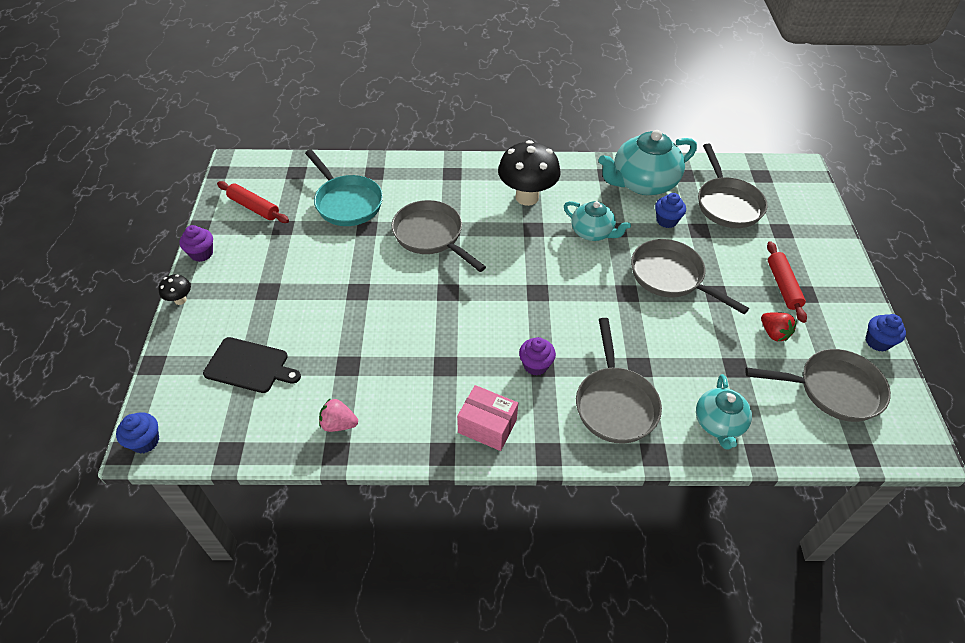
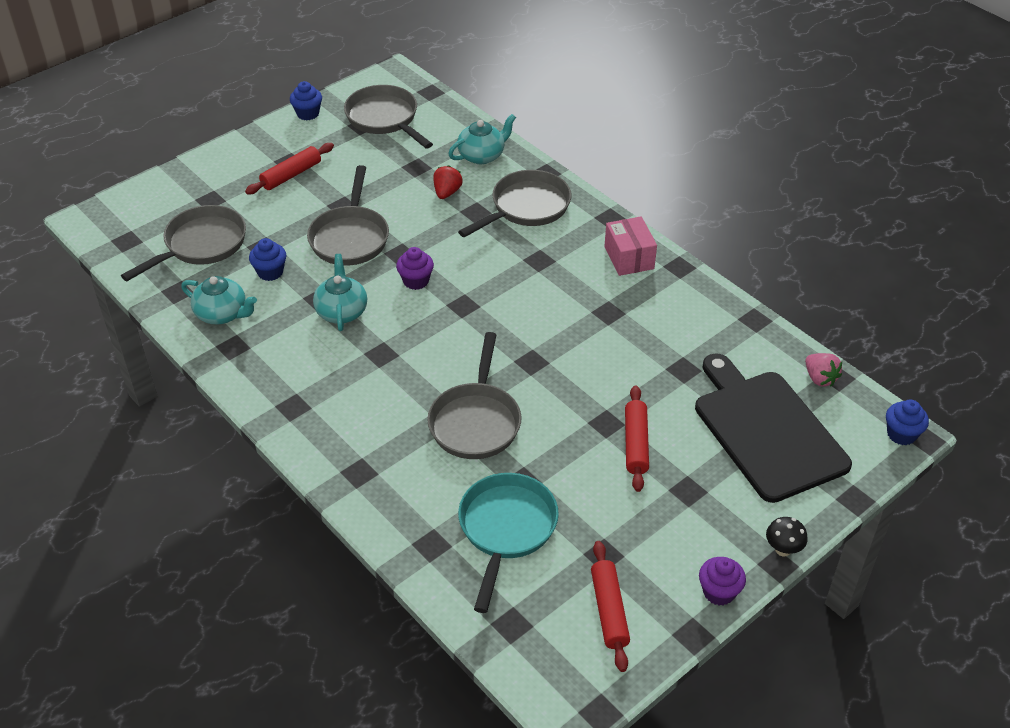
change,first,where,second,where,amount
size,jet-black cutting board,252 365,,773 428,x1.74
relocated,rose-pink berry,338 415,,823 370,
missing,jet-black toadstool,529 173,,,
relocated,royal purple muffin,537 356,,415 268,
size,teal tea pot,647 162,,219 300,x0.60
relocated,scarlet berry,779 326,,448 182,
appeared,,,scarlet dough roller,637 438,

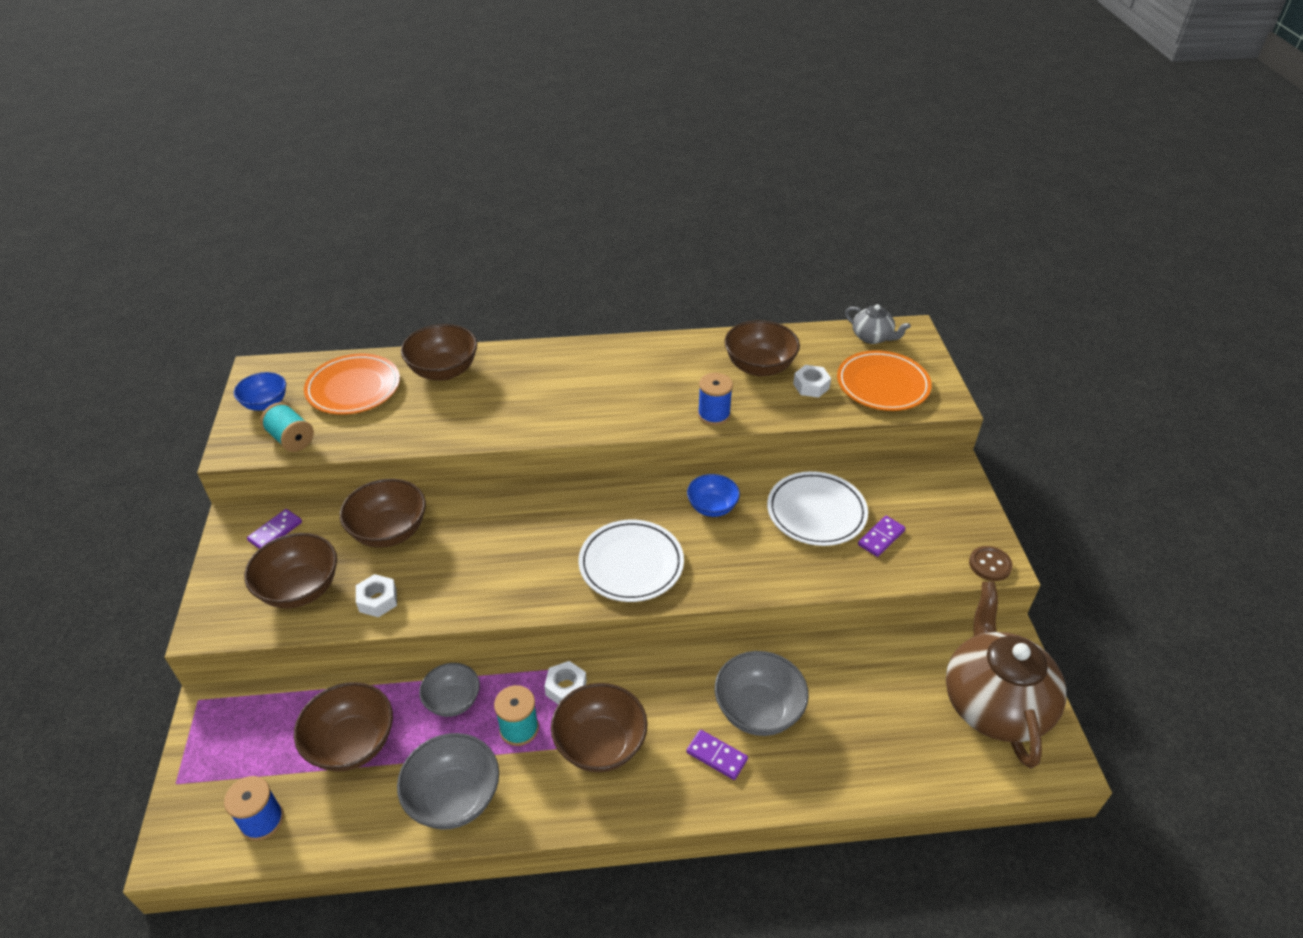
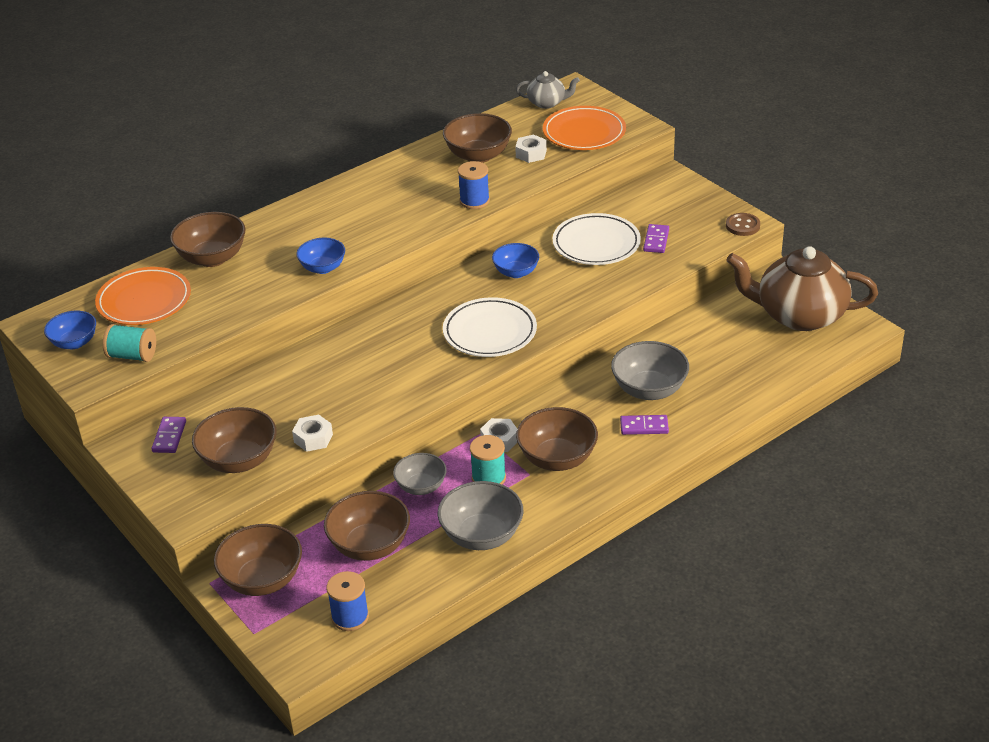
change,first,where,second,where,amount
relocated,brown bowl,383 513,,258 560,
spun,brown tea pot,1006 675,,802 288,45 degrees counterclockwise
appeared,,,cobalt bowl,320 256,

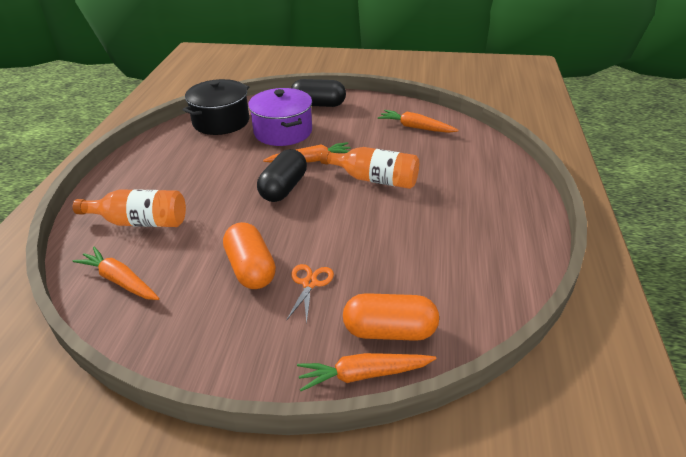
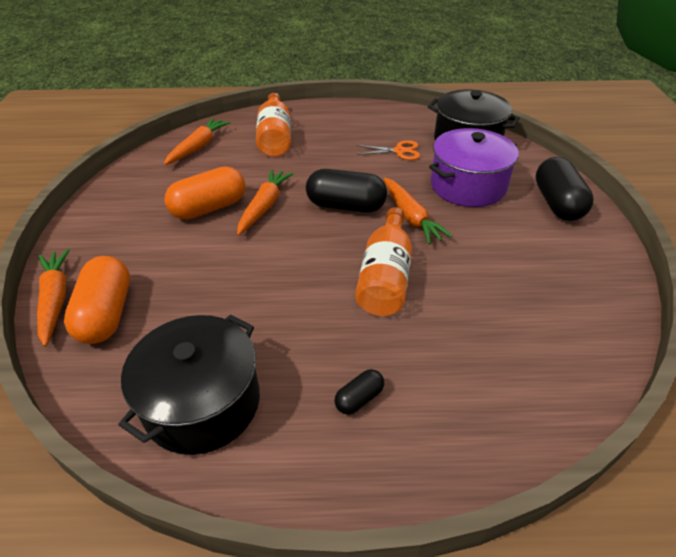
change,first,where,second,where,amount
relocated,bright orange scissors,310 294,,388 150,
relocated,bright orange carrot,418 121,,265 202,
appeared,,,jet-black pot,189 384,
appeared,,,jet-black capsule,359 392,

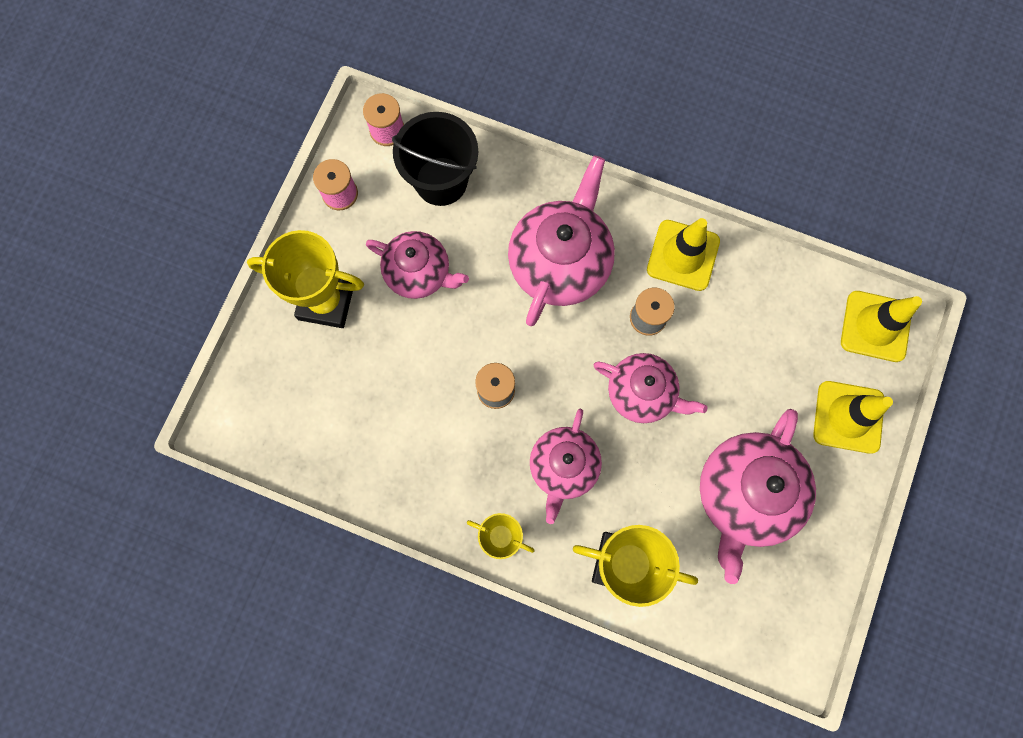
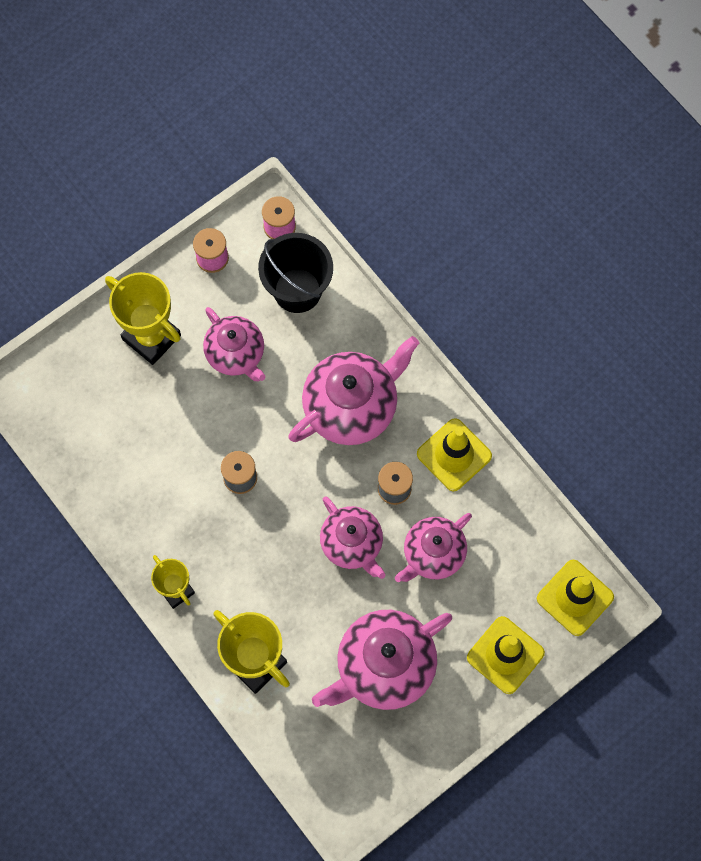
change,first,where,second,where,amount
relocated,rose-pink tea pot,566 466,,433 547,

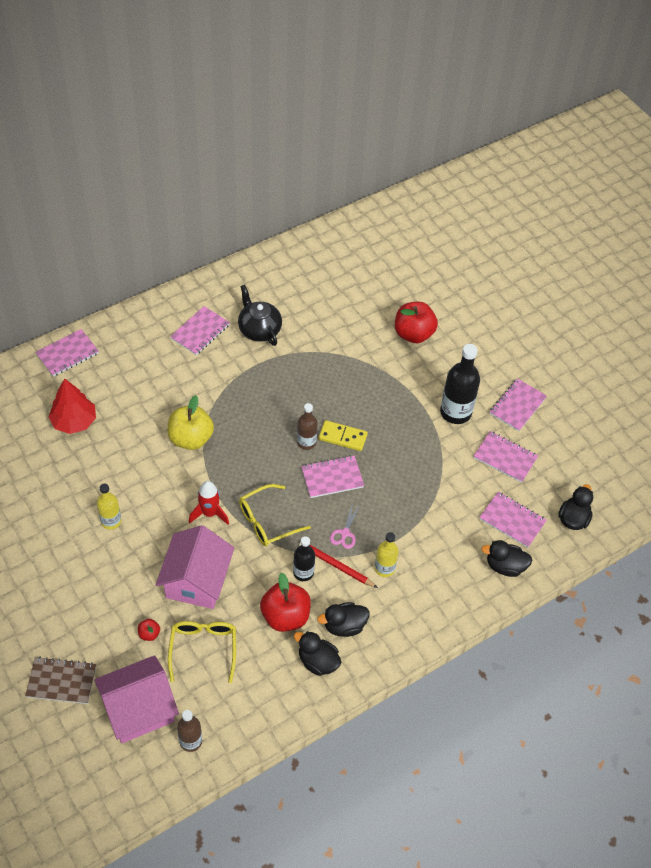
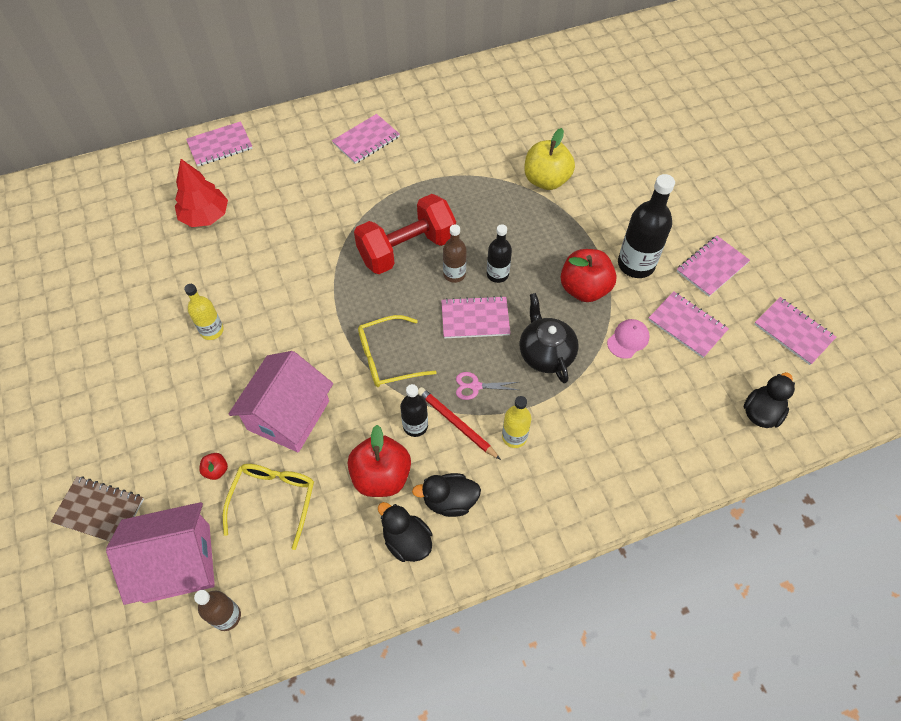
change,first,where,second,where,amount
relocated,bright yellow toy apple,191 422,,550 159,
missing,scarlet rocket,209 503,,,
relocated,jet-black tea pot,260 315,,549 338,
exchanged,bright yellow domino tile,343 435,jet-black flask,499 253,
spun,rose-pink scissors,345 526,,487 386,60 degrees clockwise
relocated,scarlet toy apple,416 322,,589 275,
relocated,rose-pink exercise book,513 520,,795 331,
missing,jet-black rubber duck,507 558,,,
appeared,,,scarlet free weight,405 234,
appeared,,,rose-pink peaked cap,628 339,

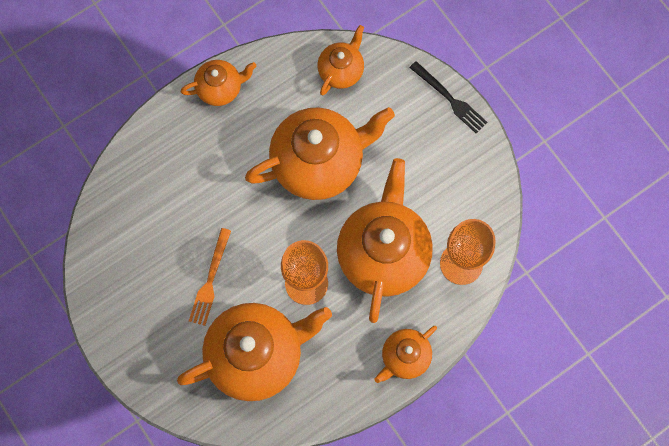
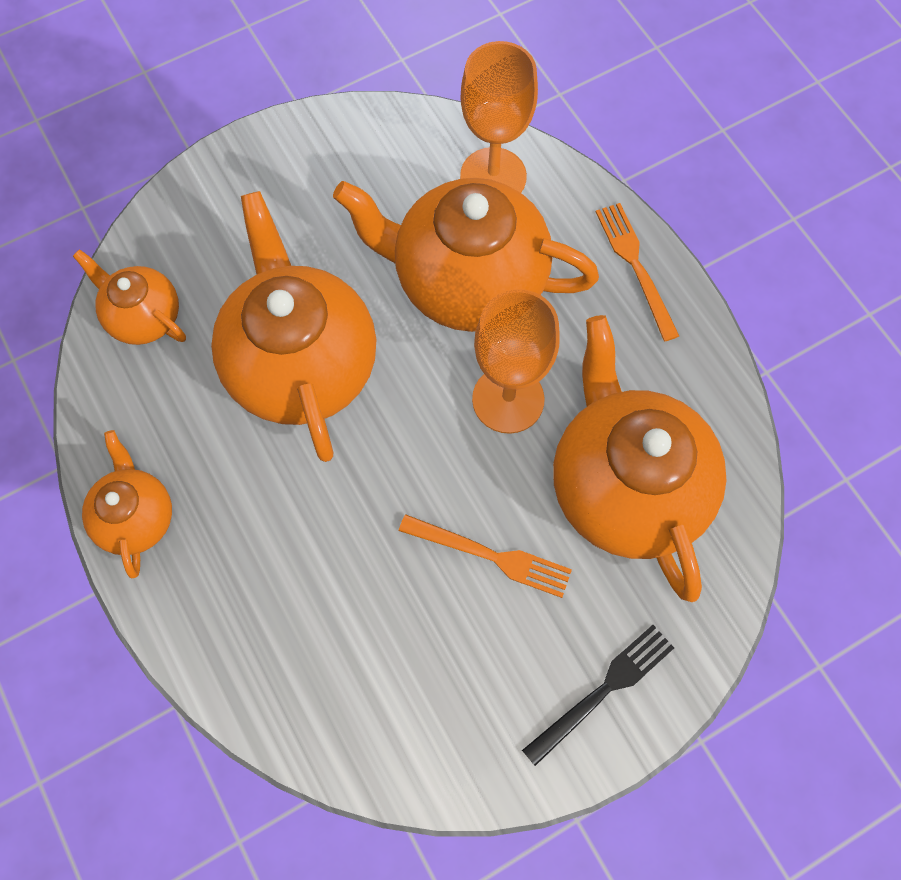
change,first,where,second,where,amount
exchanged,bright orange tea pot,405 354,bright orange table fork,637 272,
relocated,jet-black table fork,448 97,,598 695,

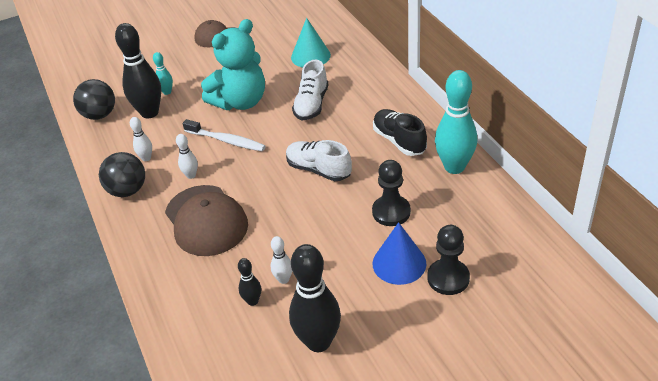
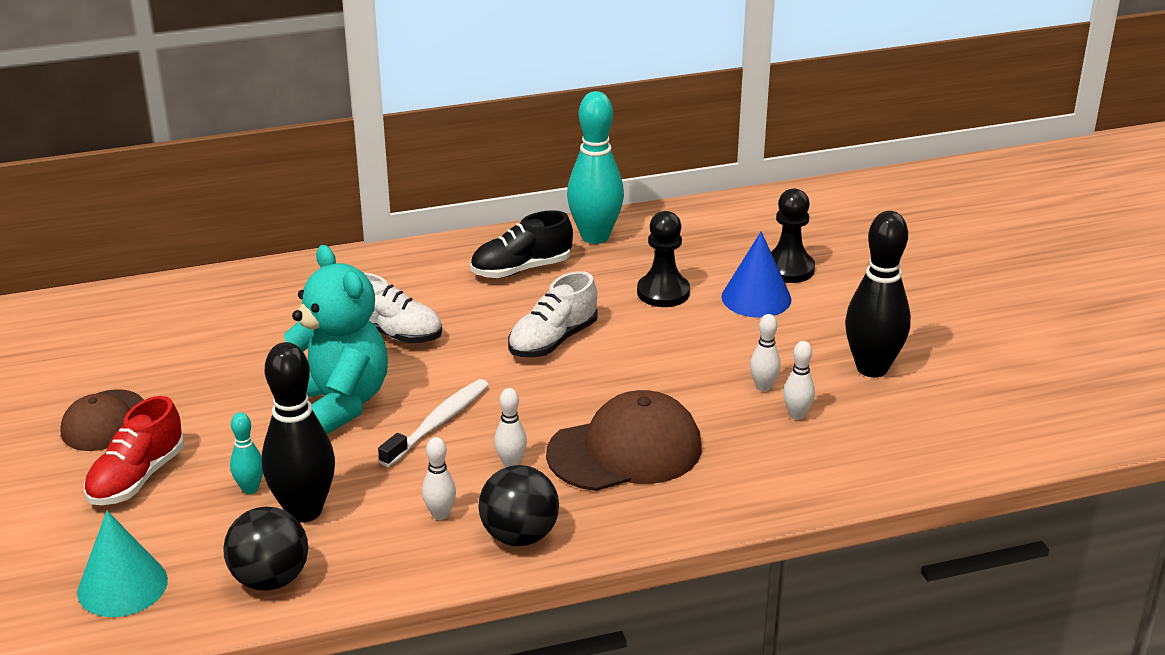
change,first,where,second,where,amount
colour,jet-black tenpin,249 282,pure white tenpin,799 380,
relocated,teal cone,311 42,,122 564,
appeared,,,scarlet lace-up shoe,134 450,

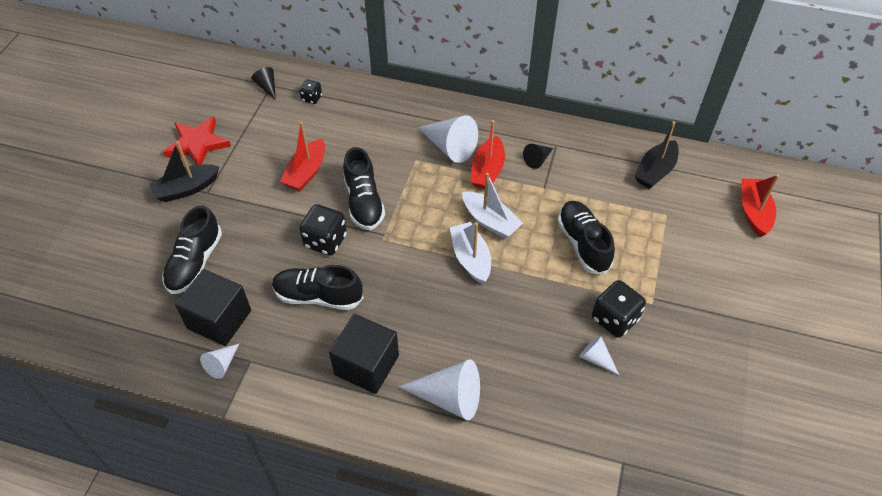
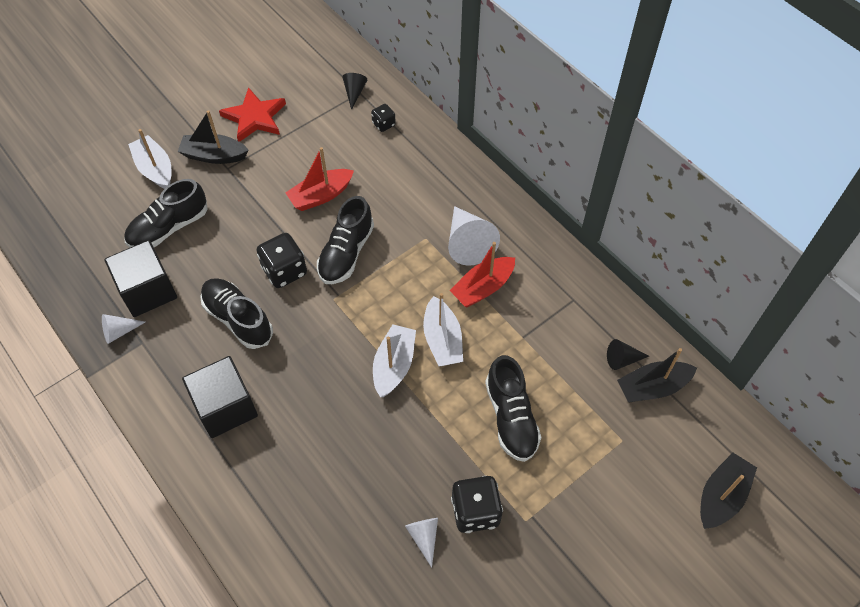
change,first,where,second,where,amount
missing,pure white cone,439 389,,,
relocated,jet-black cone,538 156,,628 354,
spun,jet-black lace-up shoe,586 238,,513 408,150 degrees clockwise
colour,scarlet toy boat,760 205,jet-black toy boat,728 491,
appeared,,,pure white toy boat,150 159,

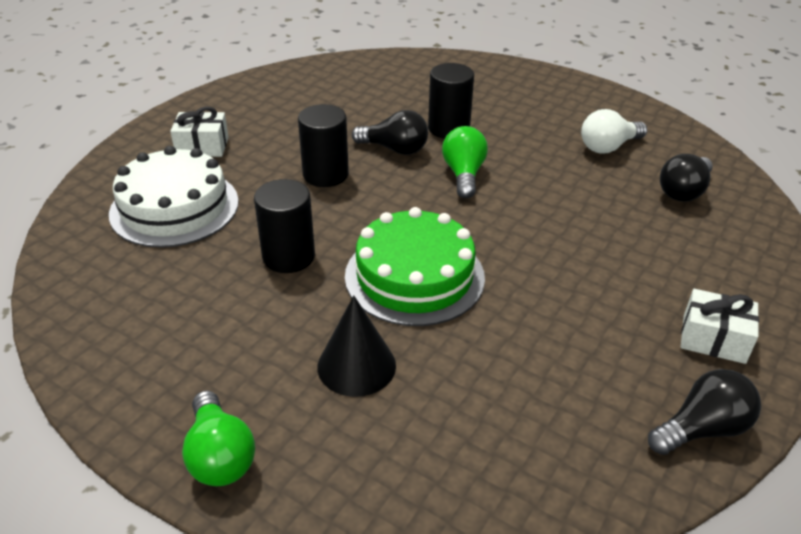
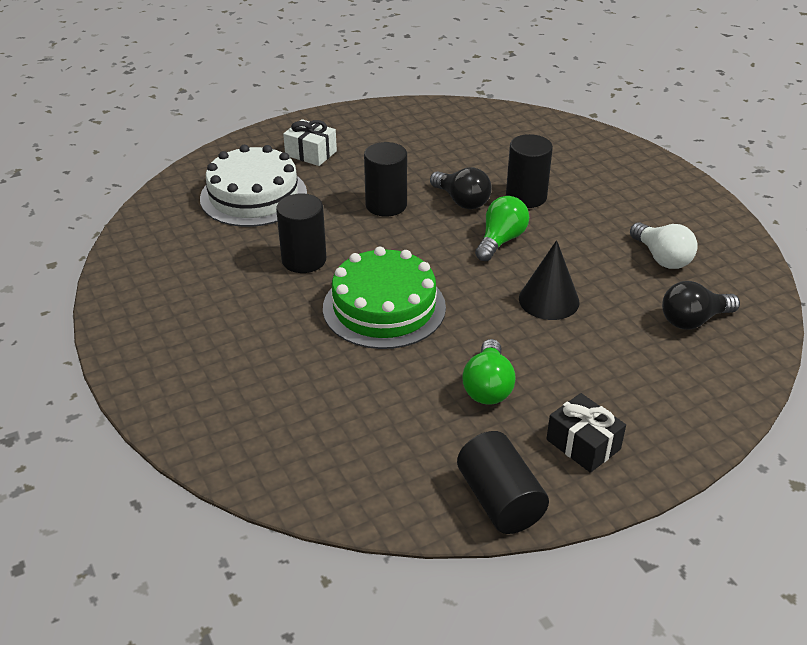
change,first,where,second,where,amount
relocated,leaf-green lightbulb,218 438,,489 371,
relocated,jet-black cone,356 346,,549 280,
spun,pure white lightbulb,614 131,,664 245,120 degrees counterclockwise
exchanged,jet-black lightbulb,704 412,jet-black solid cylinder,503 482,
colour,pure white wrapped gift,720 326,jet-black wrapped gift,586 433,

